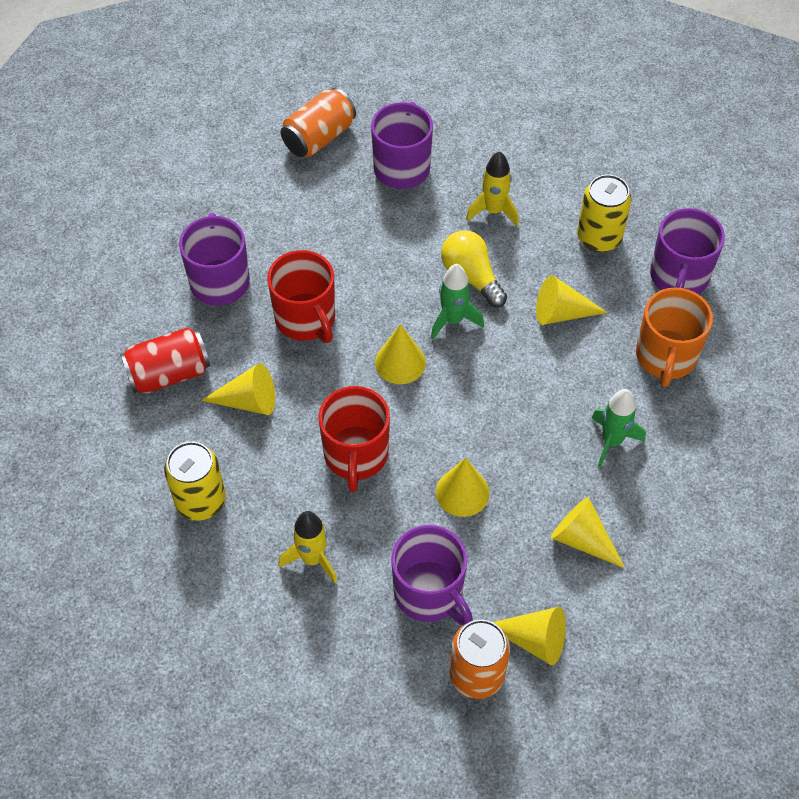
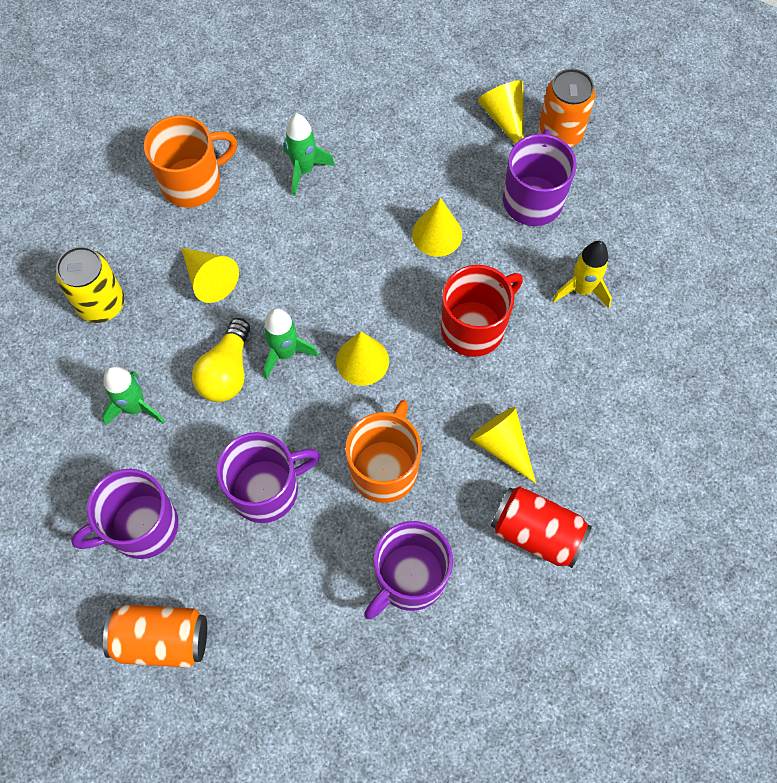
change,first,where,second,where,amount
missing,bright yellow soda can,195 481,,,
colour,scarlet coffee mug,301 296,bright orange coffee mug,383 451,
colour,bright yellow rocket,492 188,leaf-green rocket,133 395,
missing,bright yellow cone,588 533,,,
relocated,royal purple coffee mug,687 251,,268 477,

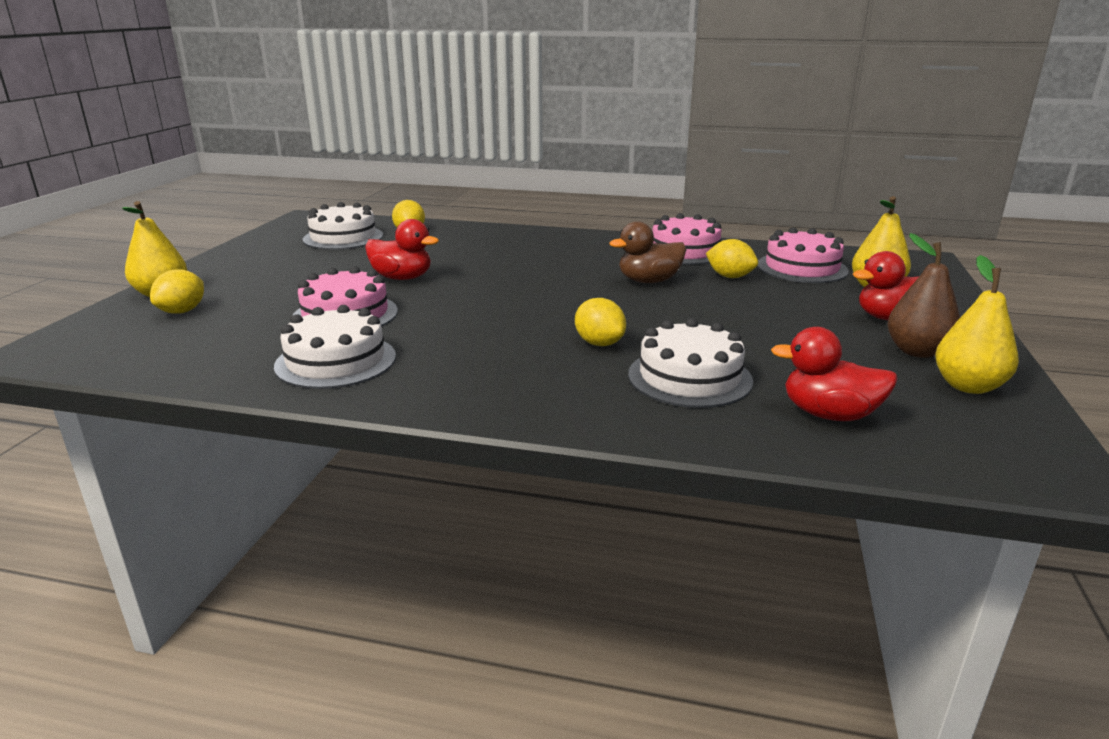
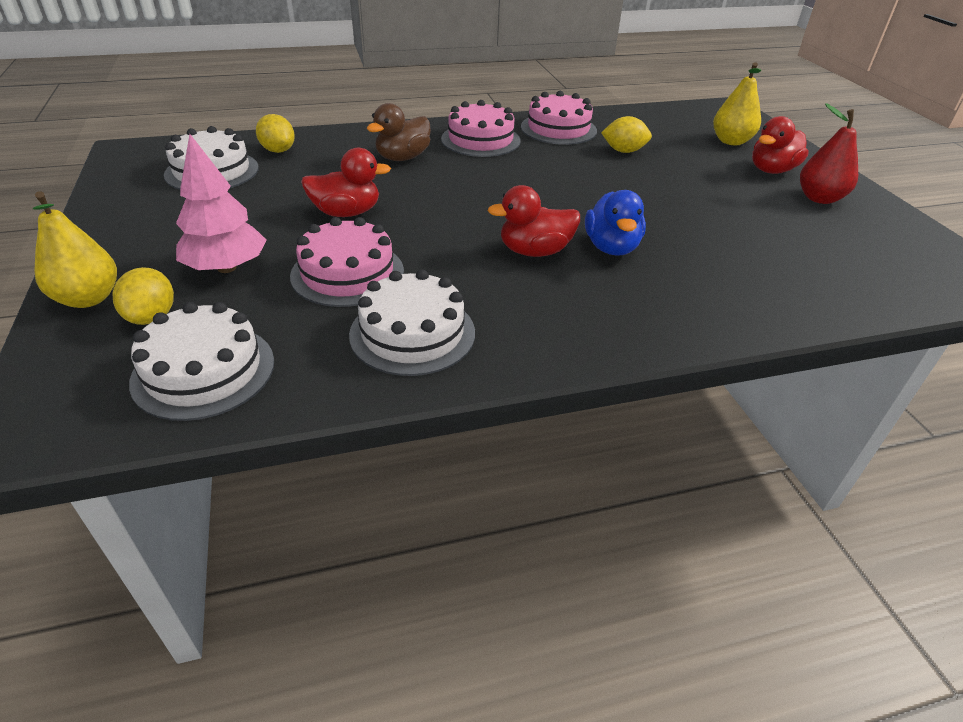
change,first,where,second,where,amount
exchanged,bright yellow citrus fruit,600 322,cobalt rubber duck,615 223,
relocated,brown rubber duck,647 252,,399 132,
relocated,pure white layer cake,690 363,,201 361,
relocated,rose-pink layer cake,803 255,,481 128,
relocated,scarlet rubber duck,834 374,,534 221,
colour,brown toy pear,923 295,scarlet toy pear,829 153,
missing,bright yellow toy pear,977 324,,,
appeared,,,rose-pink fir tree,221 203,

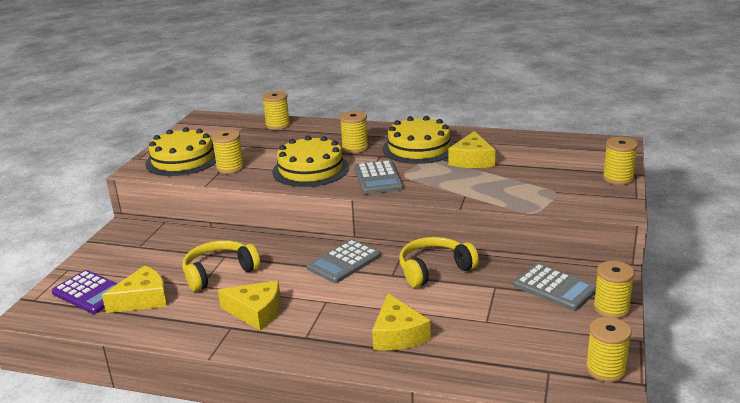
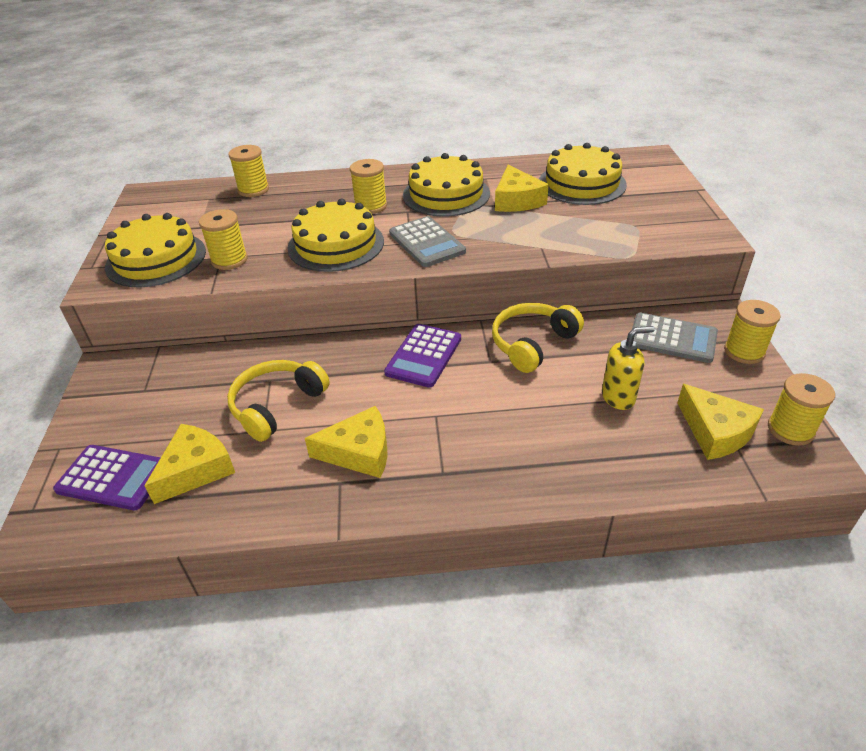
change,first,where,second,where,amount
colour,gray calculator,344 261,royal purple calculator,422 356,
relocated,bright yellow cheese,401 322,,720 422,
missing,bright yellow bobbin,620 161,,,
appeared,,,bright yellow layer cake,583 174,
appeared,,,bright yellow soap dispenser,628 368,

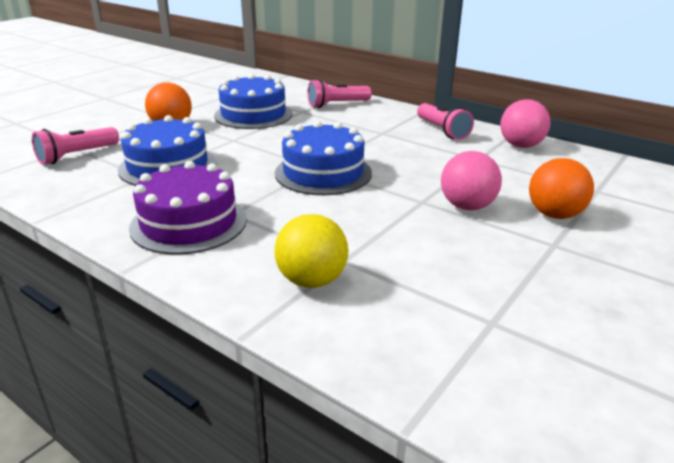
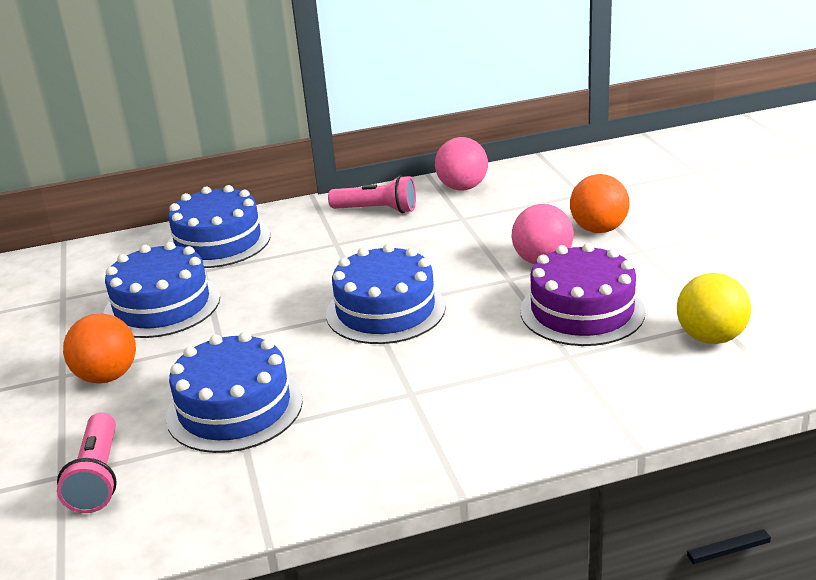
change,first,where,second,where,amount
relocated,royal purple layer cake,188 207,,583 294,
relocated,bright yellow ball,311 251,,714 308,
exchanged,rose-pink pocket torch,340 93,cobalt layer cake,219 226,

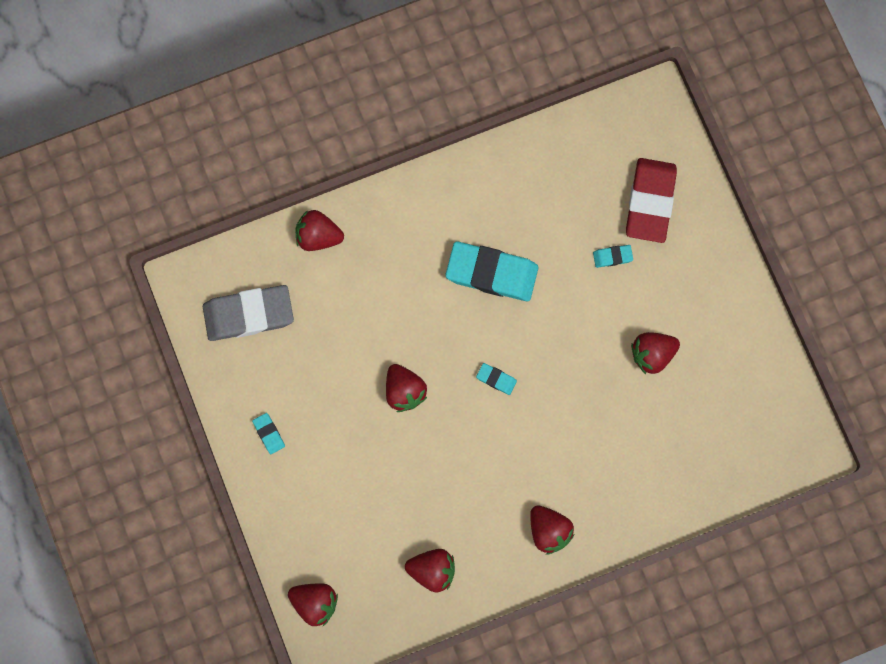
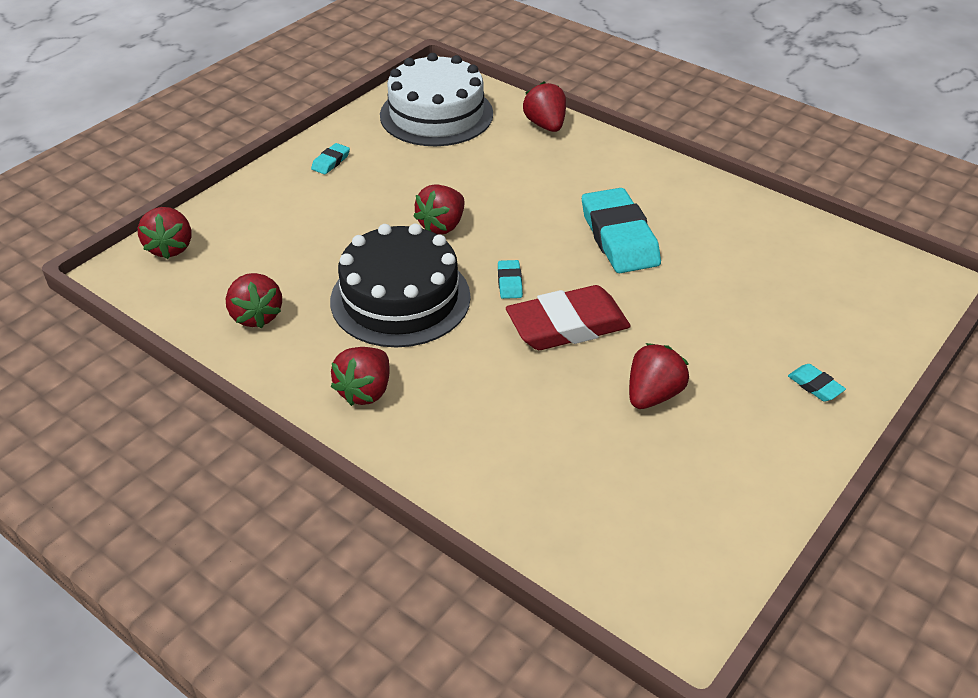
change,first,where,second,where,amount
exchanged,gray pencil eraser,248 313,pure white layer cake,436 99,
relocated,teal pencil eraser,613 256,,817 383,
relocated,scarlet pencil eraser,651 200,,568 317,
spun,scarlet berry,655 353,,659 376,90 degrees clockwise
appeared,,,jet-black layer cake,400 285,

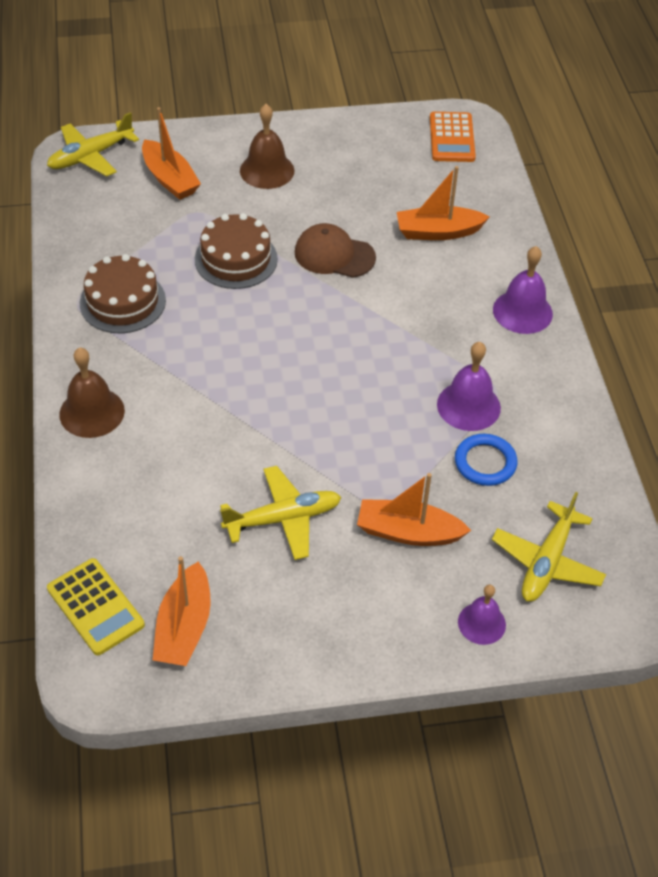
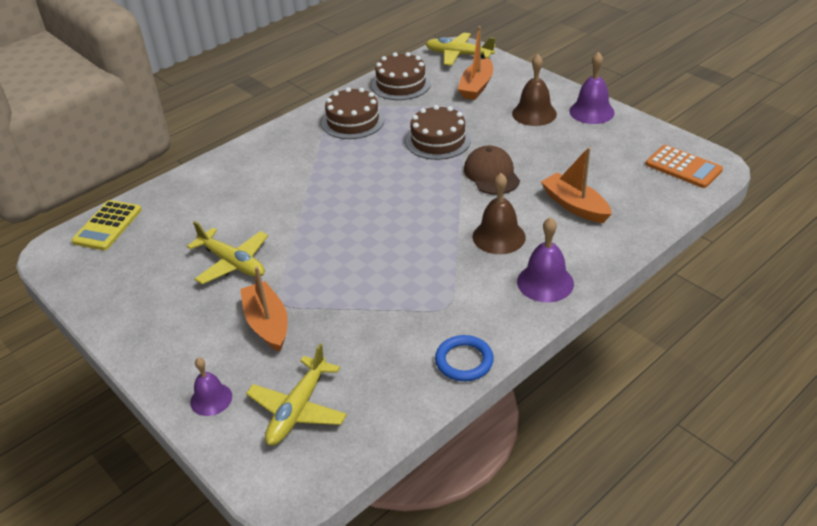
change,first,where,second,where,amount
relocated,brown bell,92 393,,499 213,
missing,bright orange toy boat,182 611,,,
spun,bright orange calculator,453 137,,684 166,105 degrees counterclockwise
relocated,royal purple bell,469 386,,592 88,
relocated,cobalt ring,486 460,,464 358,
spun,bright yellow aeroplane,549 547,,296 394,60 degrees counterclockwise
appeared,,,brown layer cake,401 76,

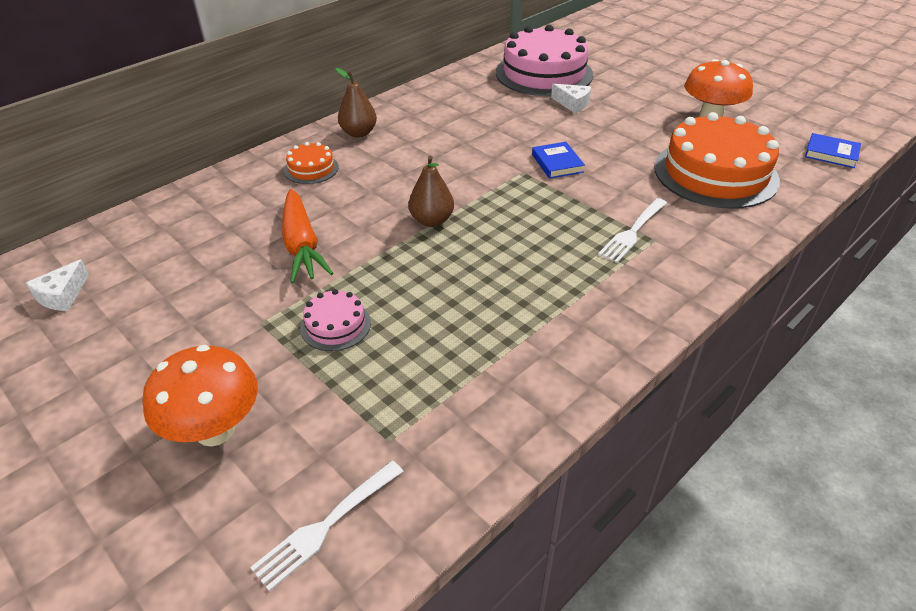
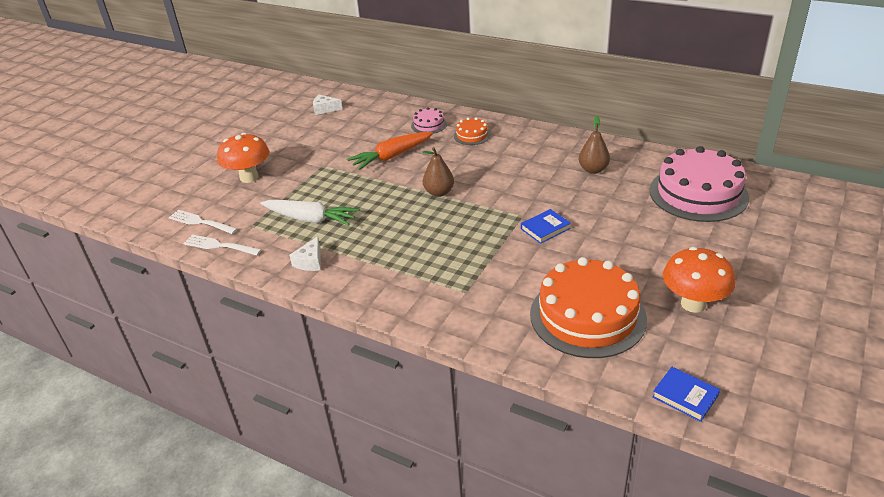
change,first,where,second,where,amount
relocated,rose-pink layer cake,335 320,,429 120,
relocated,brown toy pear,356 103,,594 145,
relocated,pure white cheese,571 98,,305 253,
relocated,pure white table fork,632 230,,222 245,
spun,cobalt hardcover,833 150,,686 394,60 degrees counterclockwise
appeared,,,pure white carrot,309 213,

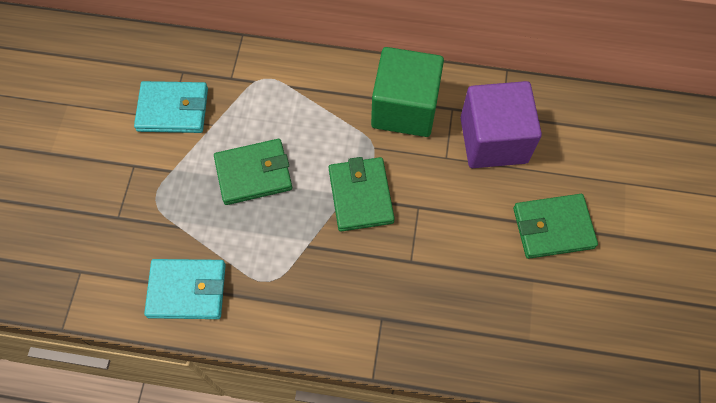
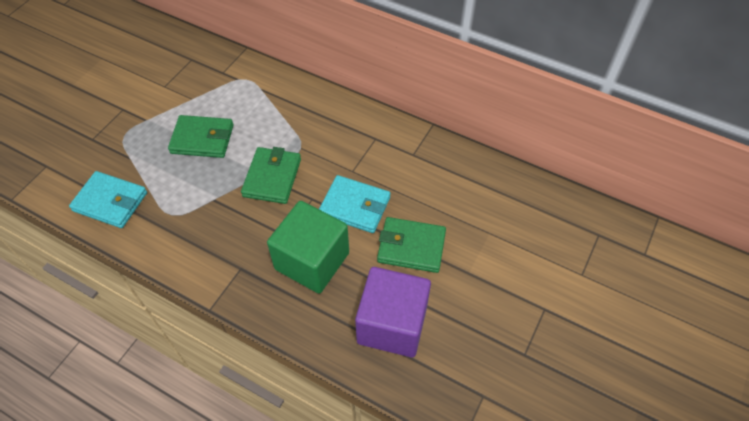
change,first,where,second,where,amount
relocated,teal wallet,171 107,,354 204,
relocated,leaf-green cube,407 92,,308 247,
relocated,royal purple cube,501 124,,393 312,

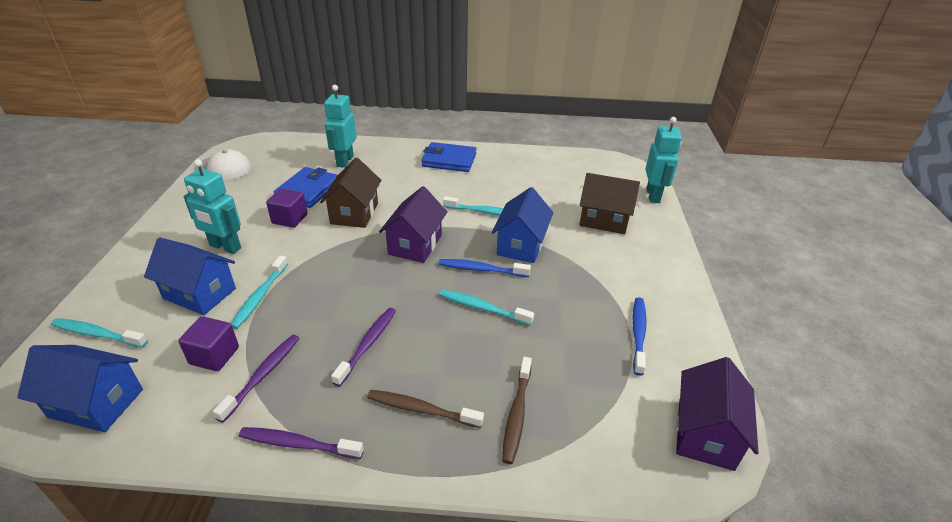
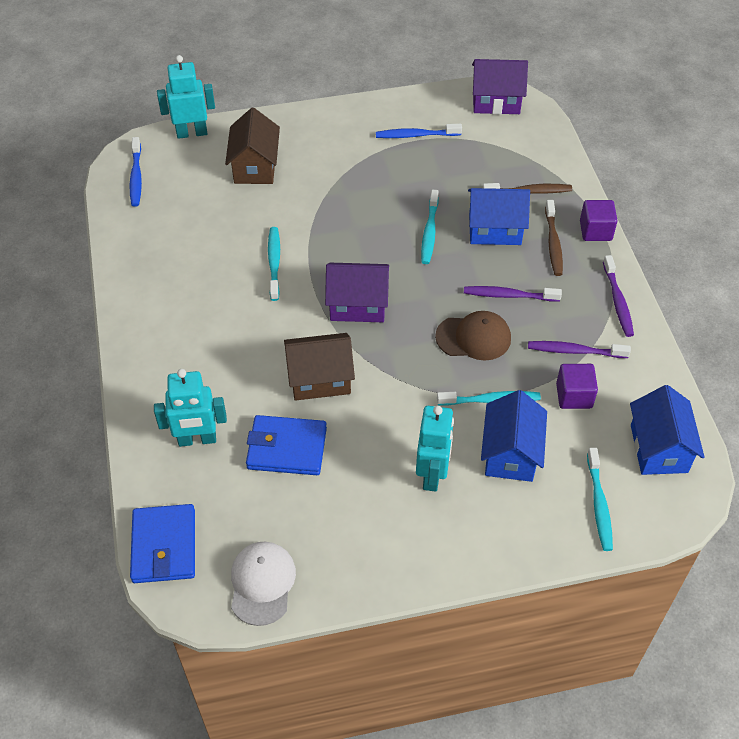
change,first,where,second,where,amount
relocated,royal purple cube,287 208,,599 220,
relocated,cobalt wallet,449 157,,162 543,
relocated,cobalt dental brush,484 268,,136 172,
relocated,cobalt cottage,522 225,,499 216,
appeared,,,brown peaked cap,473 336,

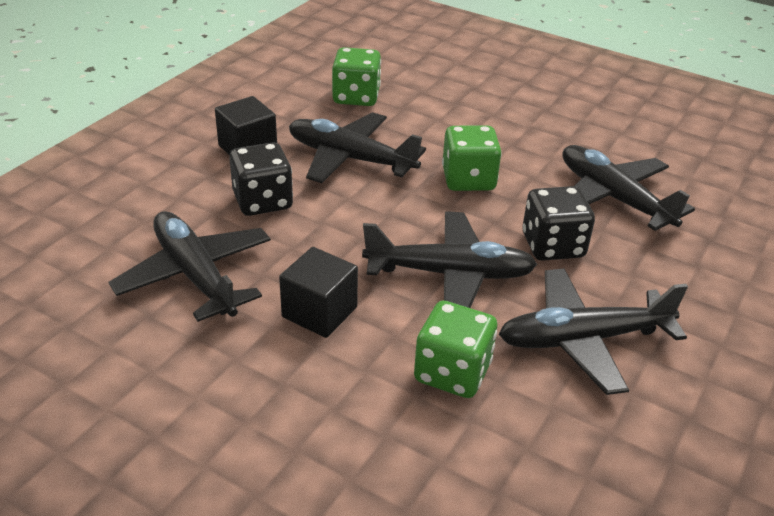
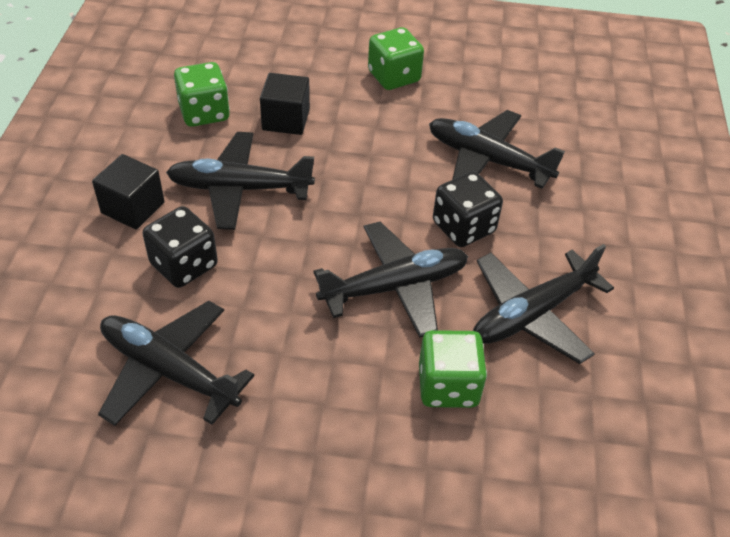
change,first,where,second,where,amount
relocated,jet-black cube,318 292,,285 104,
relocated,leaf-green die,472 158,,396 58,

